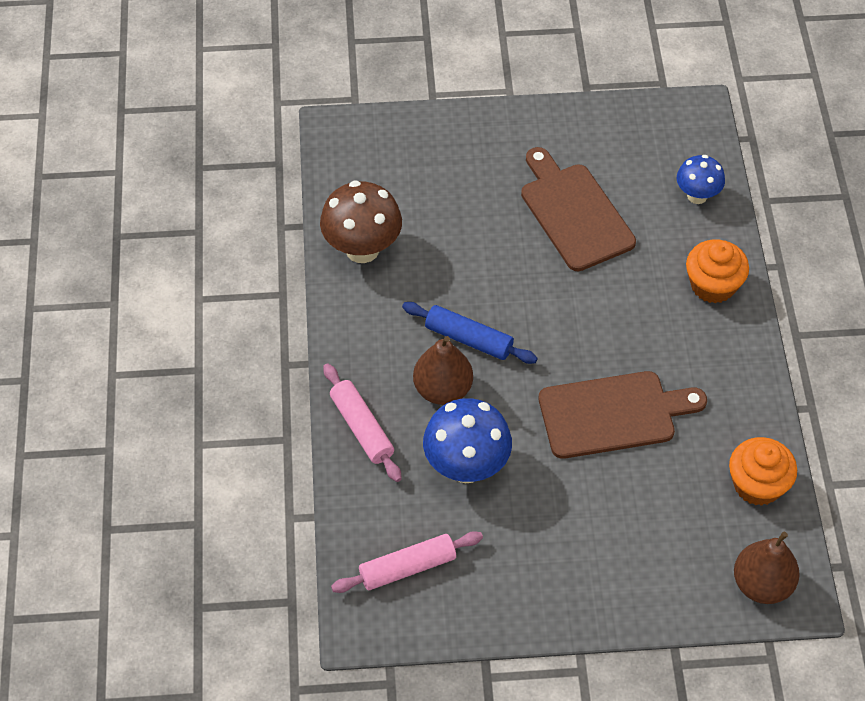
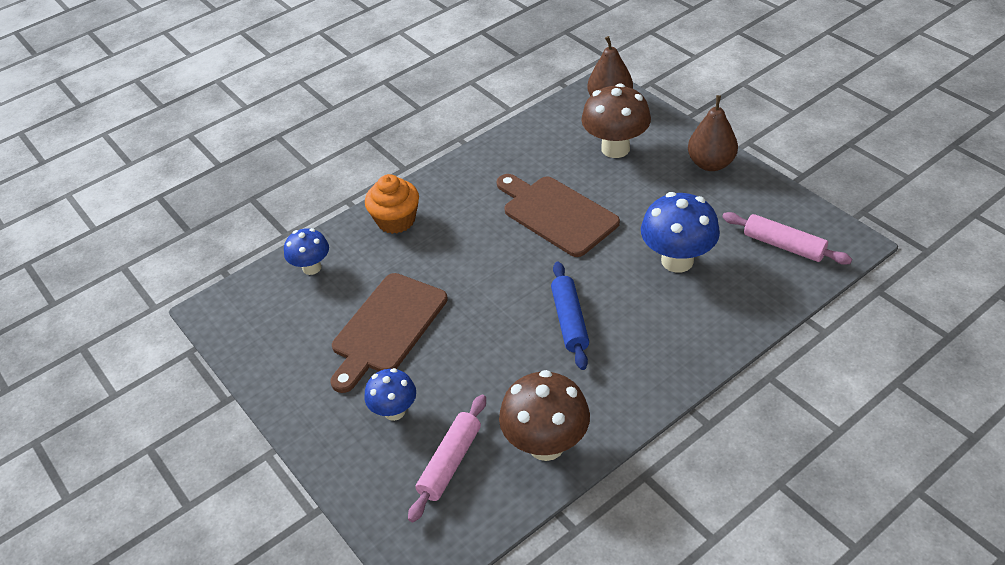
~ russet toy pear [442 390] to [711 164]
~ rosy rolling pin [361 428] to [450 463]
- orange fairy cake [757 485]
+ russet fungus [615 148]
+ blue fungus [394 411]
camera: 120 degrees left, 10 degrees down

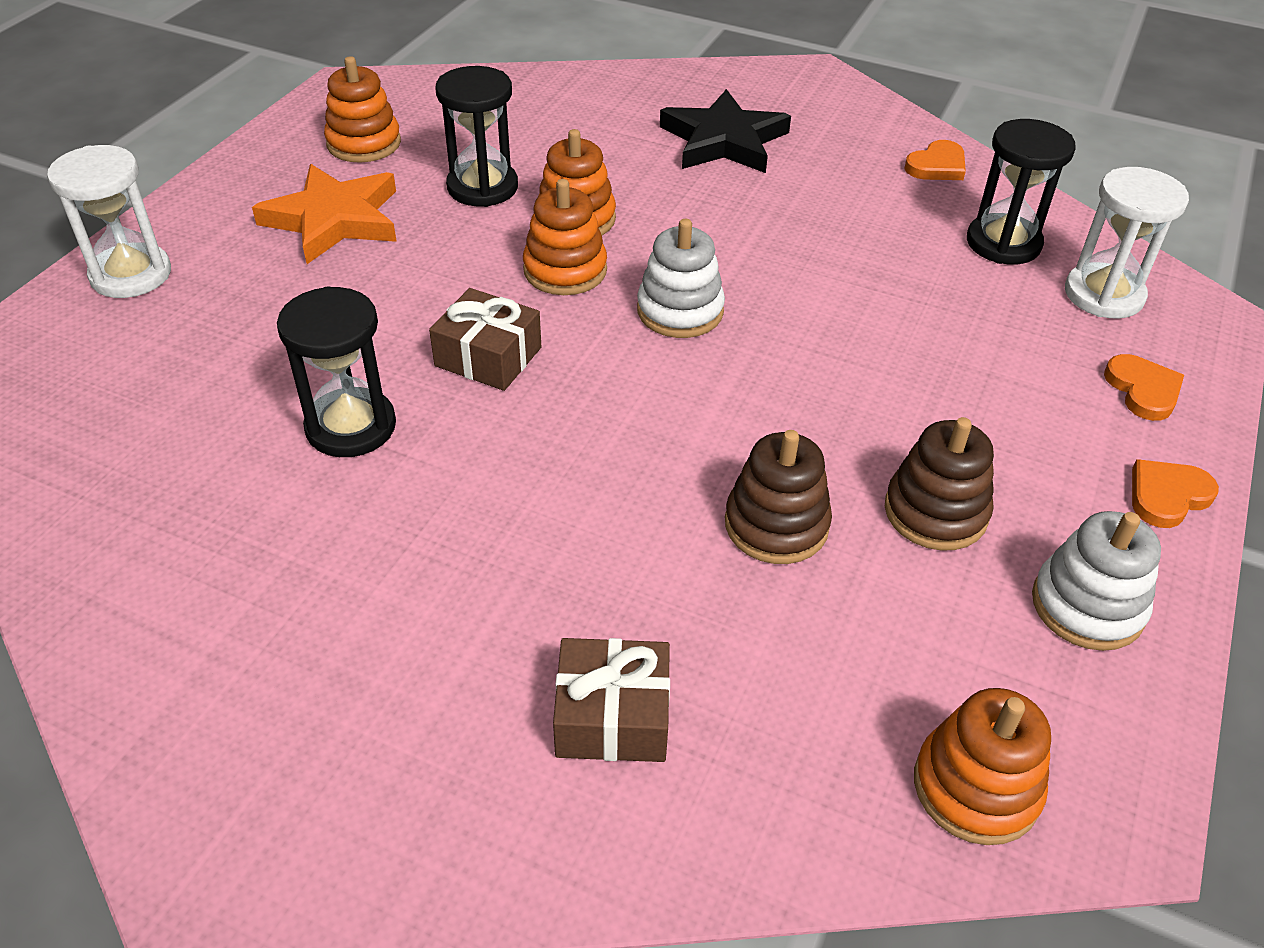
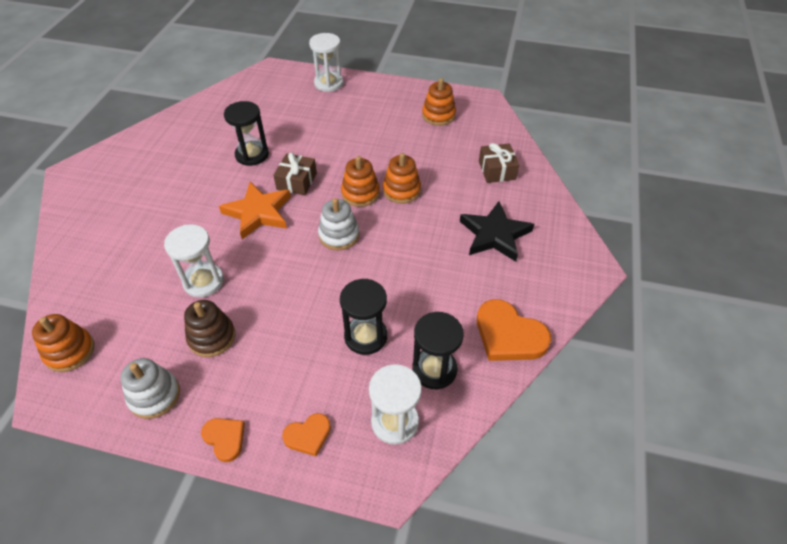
~ black hourglass [482 187] to [365 336]
~ orange heart shape [937 166] = [509 335] x1.80
~ orange star [334 220] to [258 212]
~ russet ring stacker [776 525] to white hourglass [203 281]
~ russet gift [612 716] to [497 170]
camera: 80 degrees right, 5 degrees up

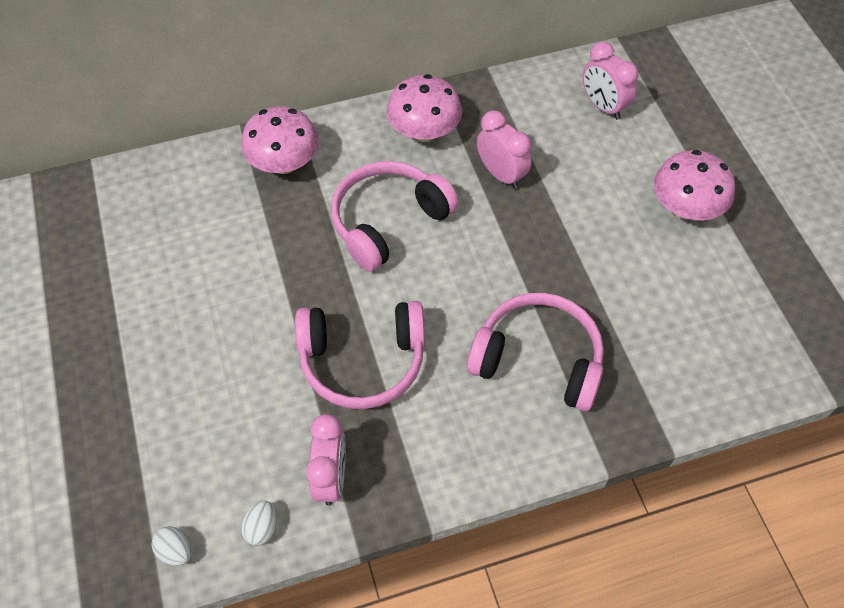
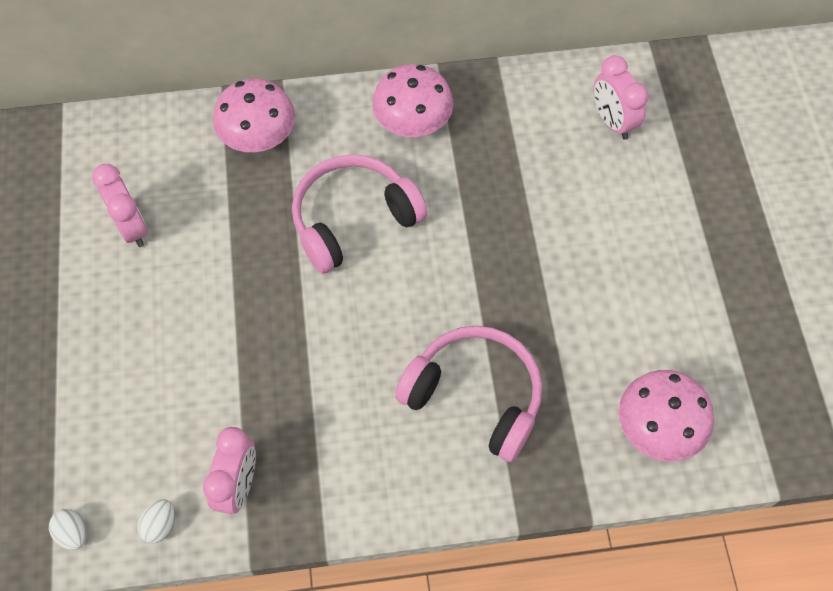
~ rosy alarm clock [501 174] to [132 227]
~ rosy fungus [685 207] to [657 428]
- rosy headset [362 360]
camera: 10 degrees right, 5 degrees up

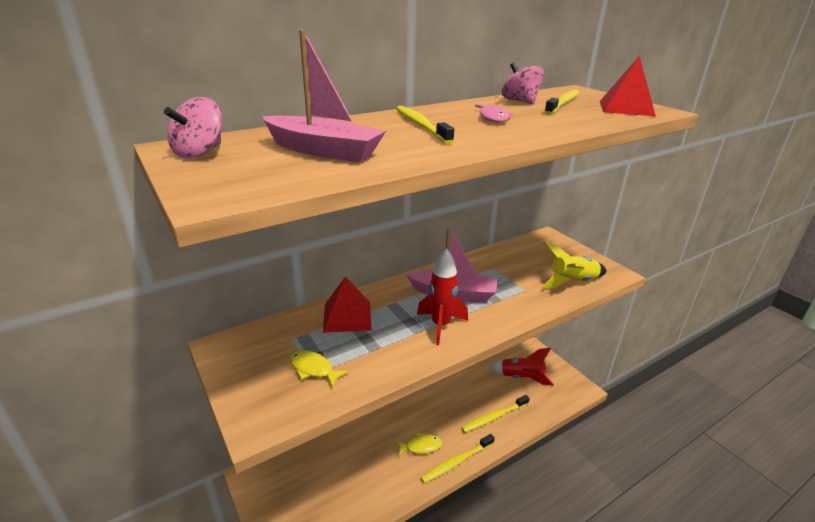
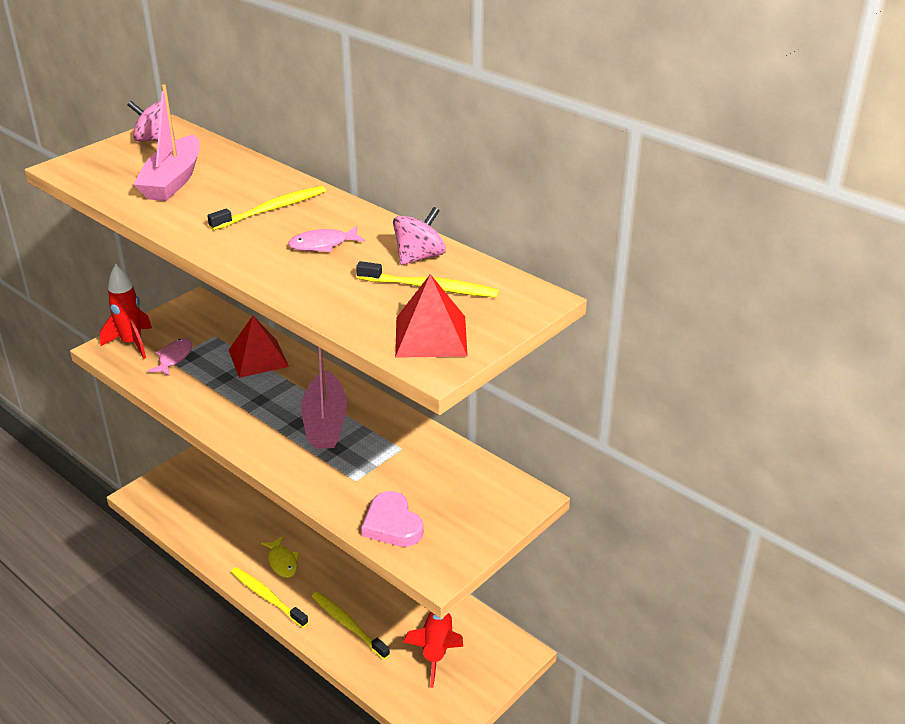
~ bright yellow spaceship [572 282] to rosy heart shape [392 524]
~ red spaceship [440 325] to [132 343]
~ bright yellow toy fish [313 369] to rosy toy fish [174 358]
camera: 75 degrees right, 5 degrees up

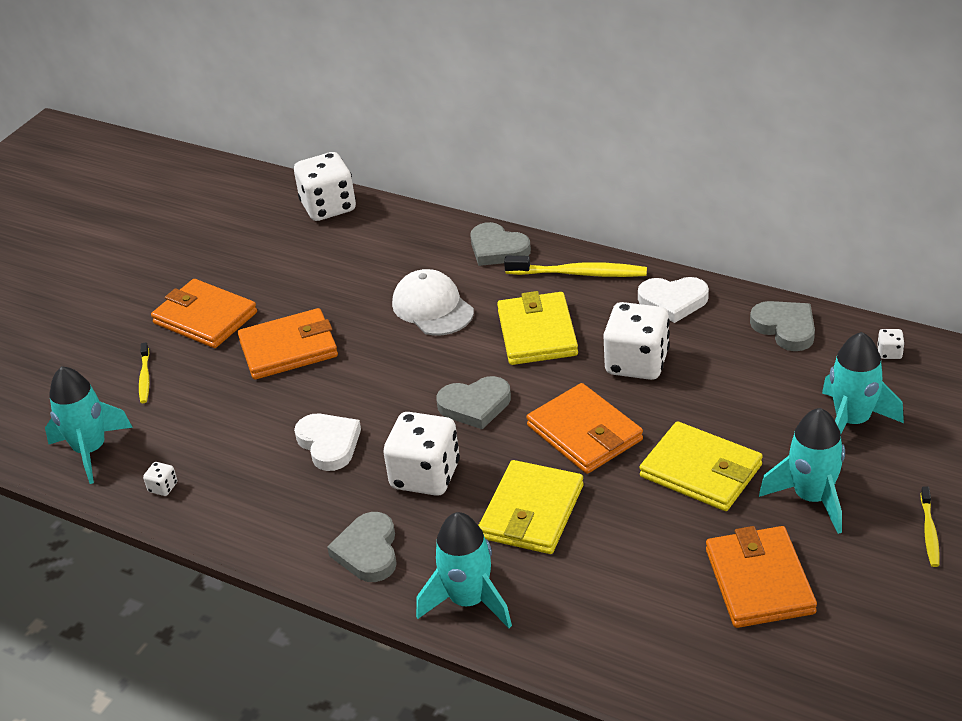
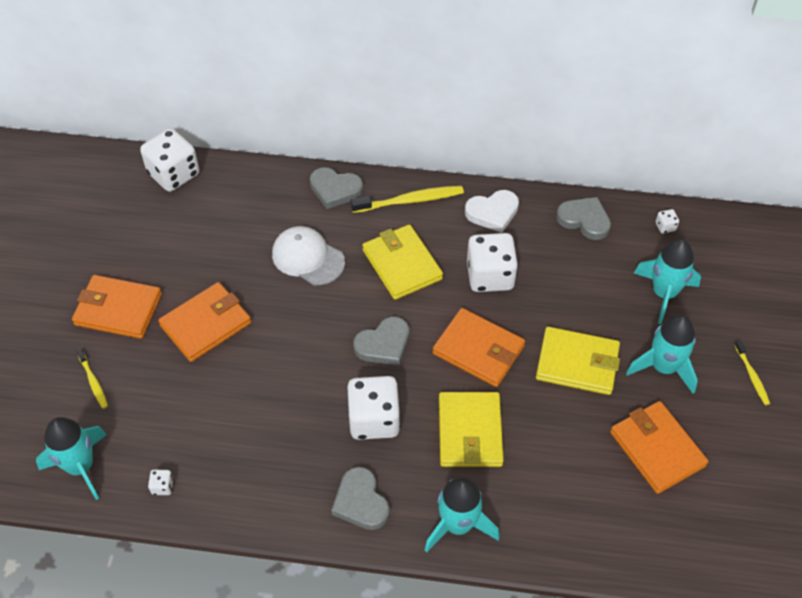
- white heart shape [329 444]
camera: 25 degrees left, 15 degrees up

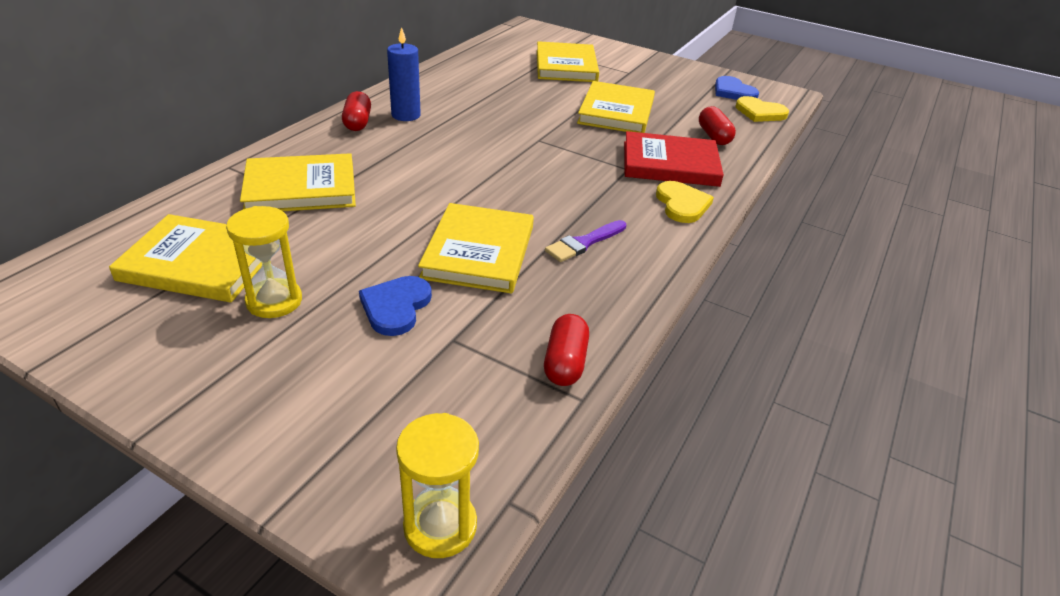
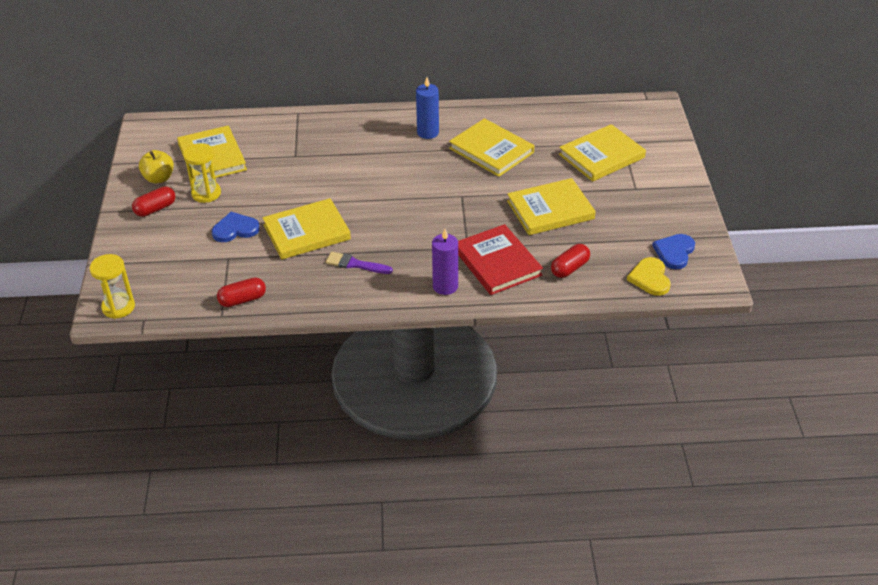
~ red capsule [357 122] to [155 209]
~ bright yellow hardcover [301 188] to [491 150]
~ bright yellow heart shape [682 204] to purple wax candle [445 286]
+ bright yellow apple [159 178]
camera: 60 degrees right, 5 degrees up

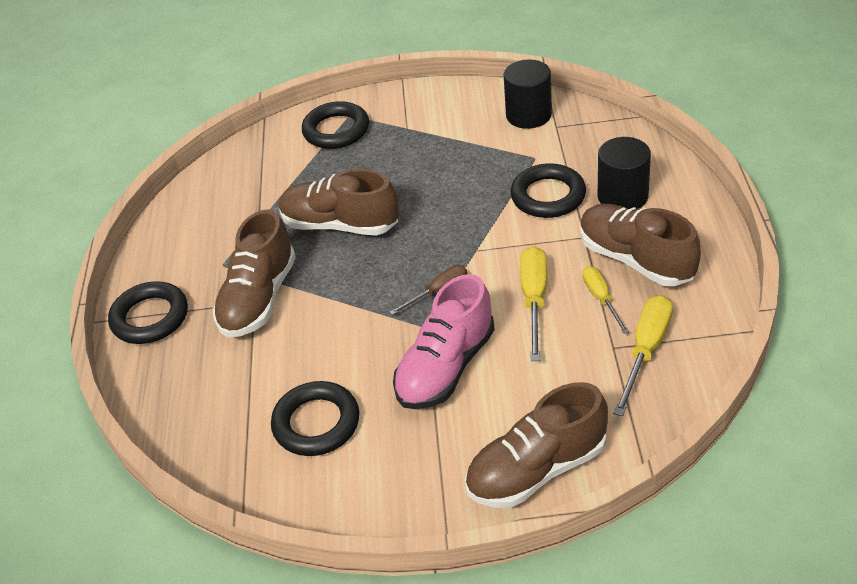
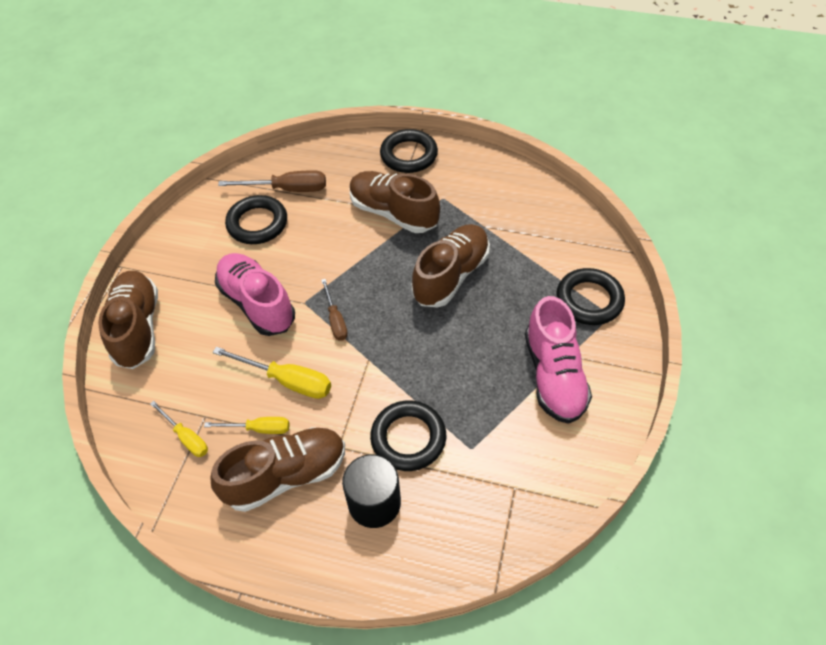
- black solid cylinder [528 115]
~ bright yellow screwdriver [646 351] = [186 437] x0.63
+ russet screwdriver [287 189]
+ rosy shoe [554 375]
camera: 105 degrees right, 10 degrees up

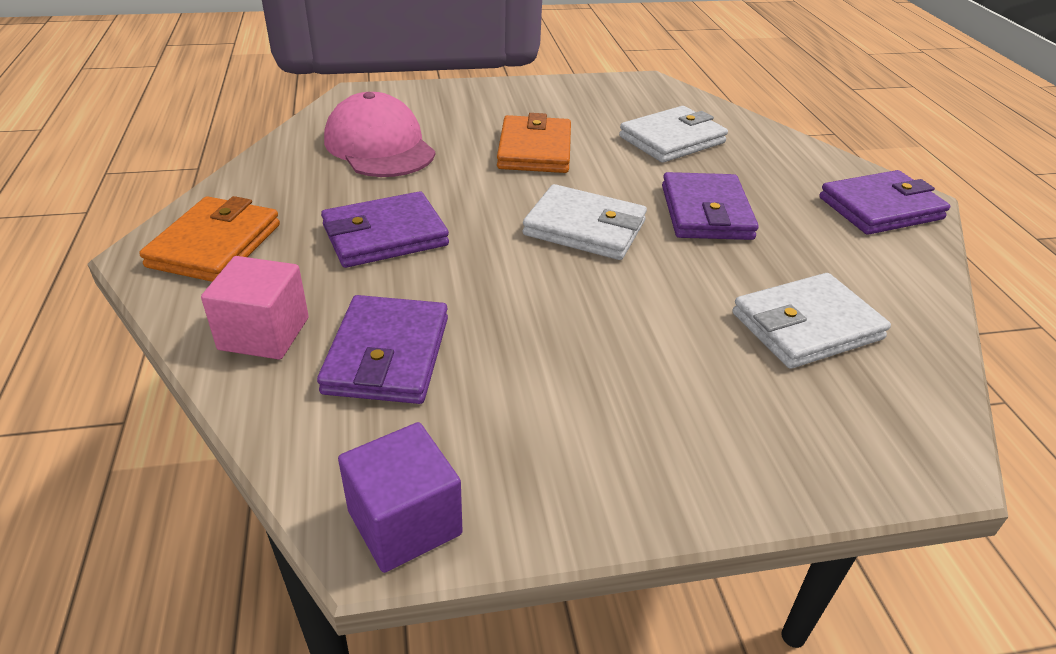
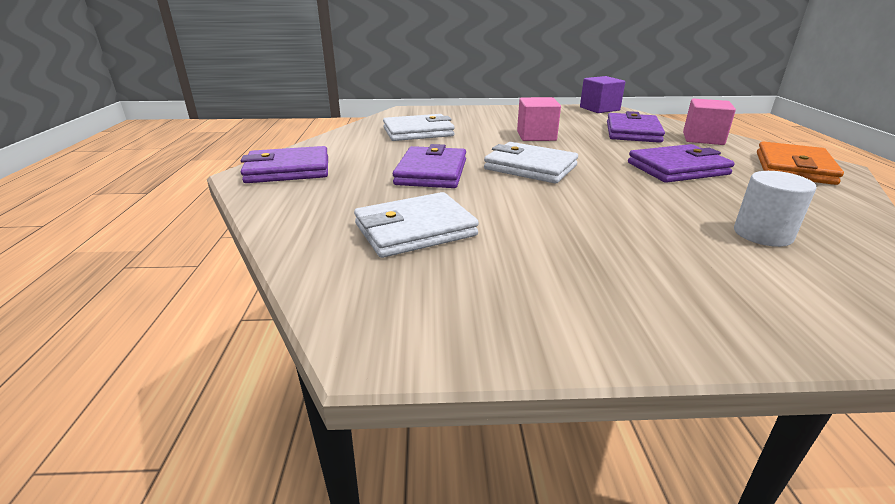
~ rosy baseball cap [379 146] to white solid cylinder [762 234]
- orange wallet [534 150]
+ rosy block [536 136]
camera: 170 degrees left, 10 degrees down

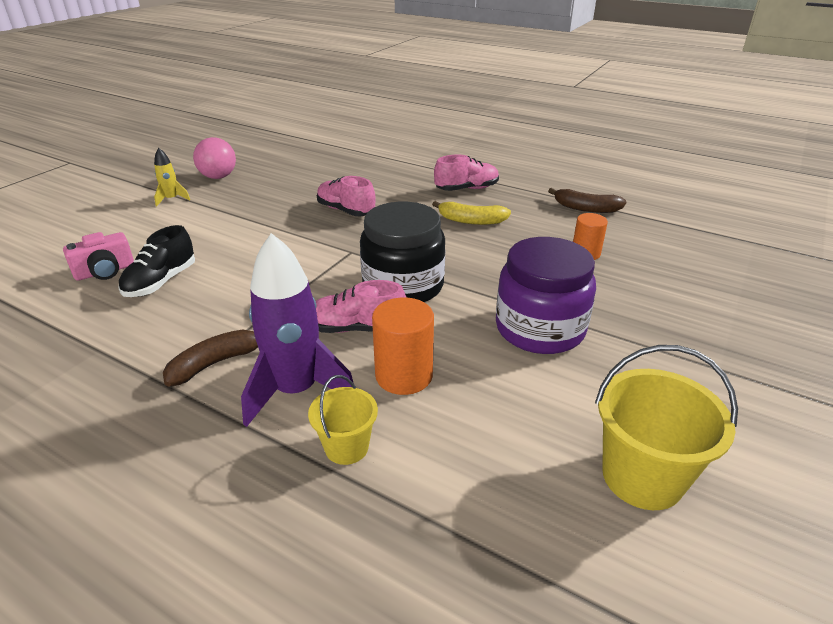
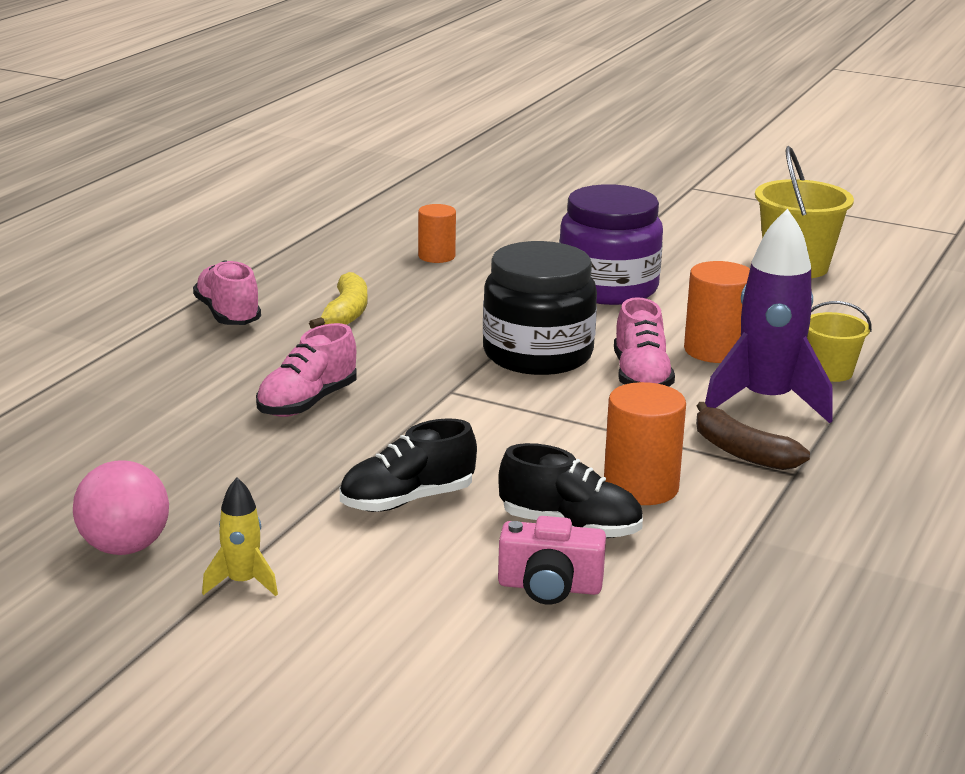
- russet banana [586 208]
~ rosy camera [105 271] = [549 587] 135 degrees clockwise
+ orange solid cylinder [641 487]
+ black shoe [407 500]
camera: 95 degrees left, 10 degrees down

